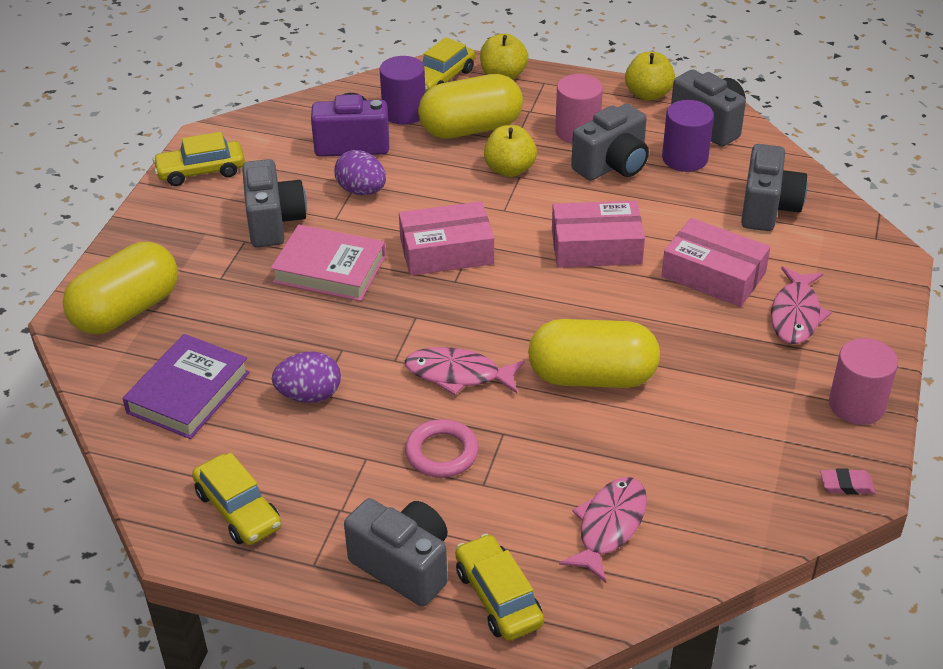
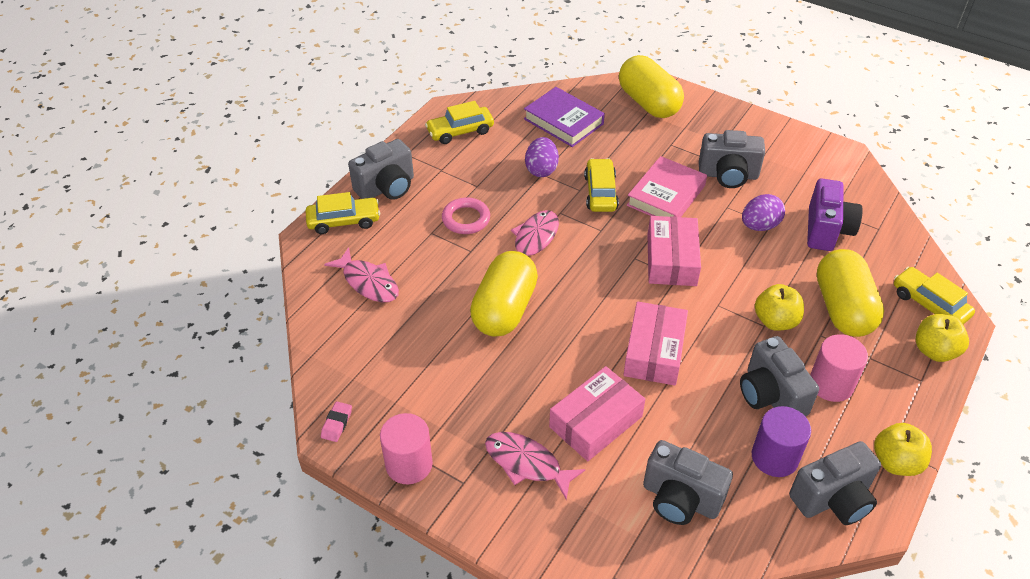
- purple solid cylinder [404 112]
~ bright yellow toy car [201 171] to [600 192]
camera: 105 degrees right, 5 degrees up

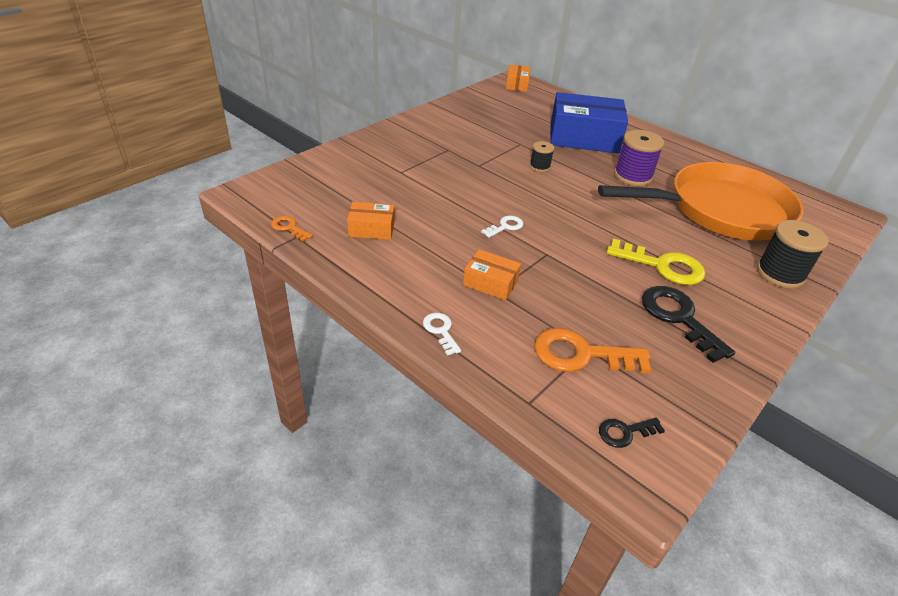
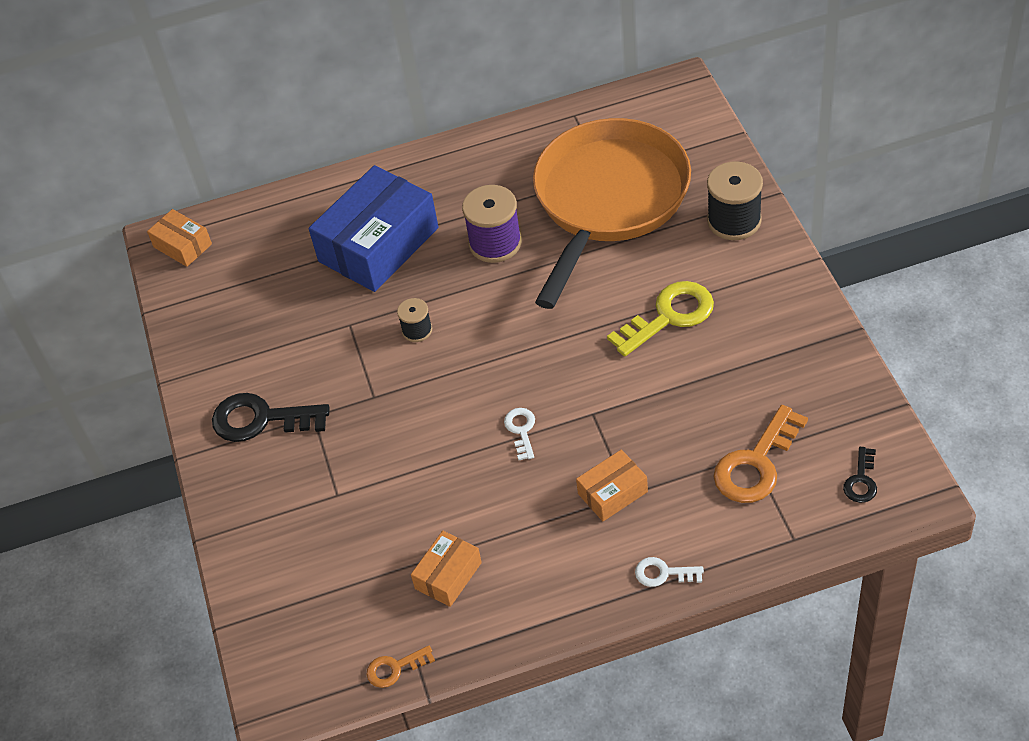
~ black door key [678 318] to [261 419]
camera: 50 degrees left, 10 degrees up

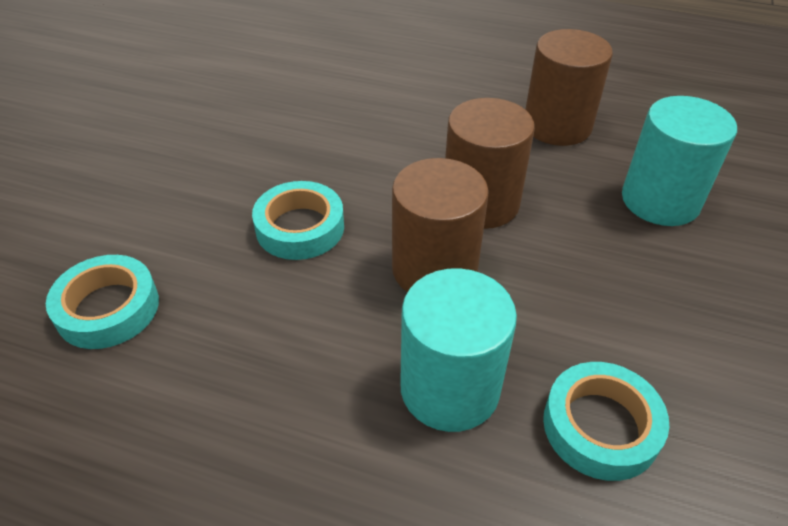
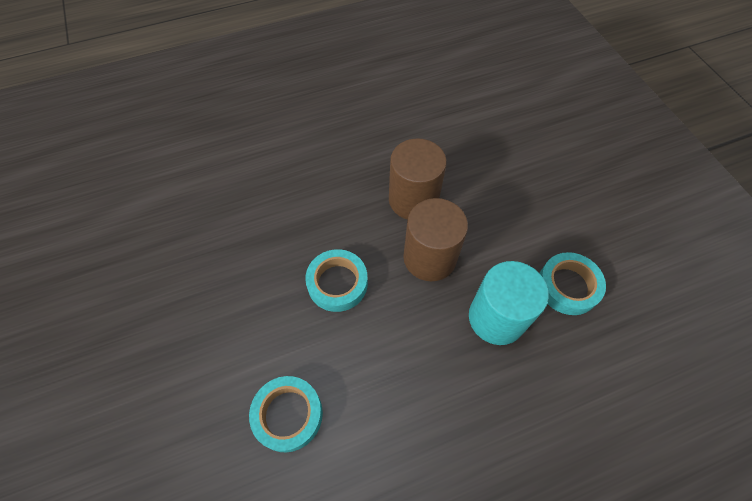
- russet solid cylinder [557 126]
- teal solid cylinder [660 200]
camera: 40 degrees left, 15 degrees up

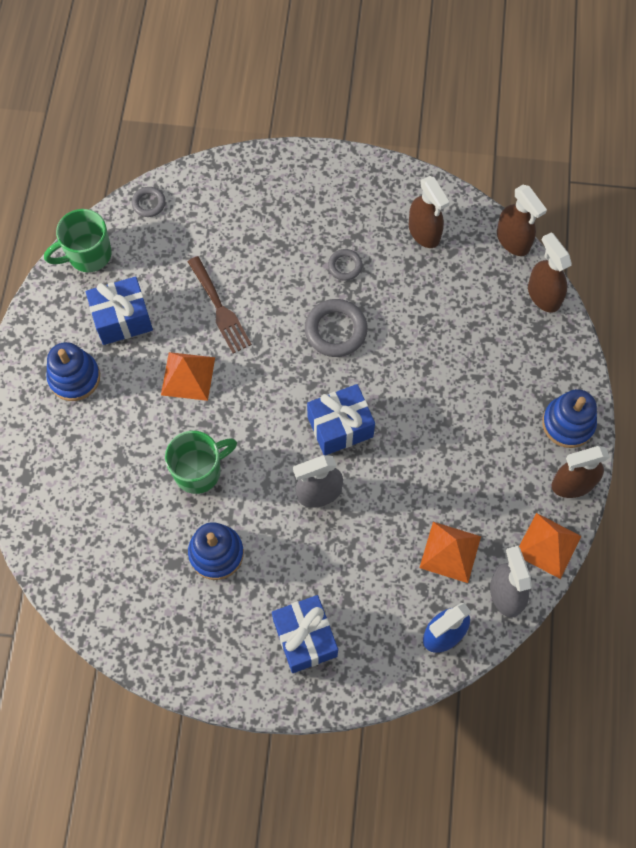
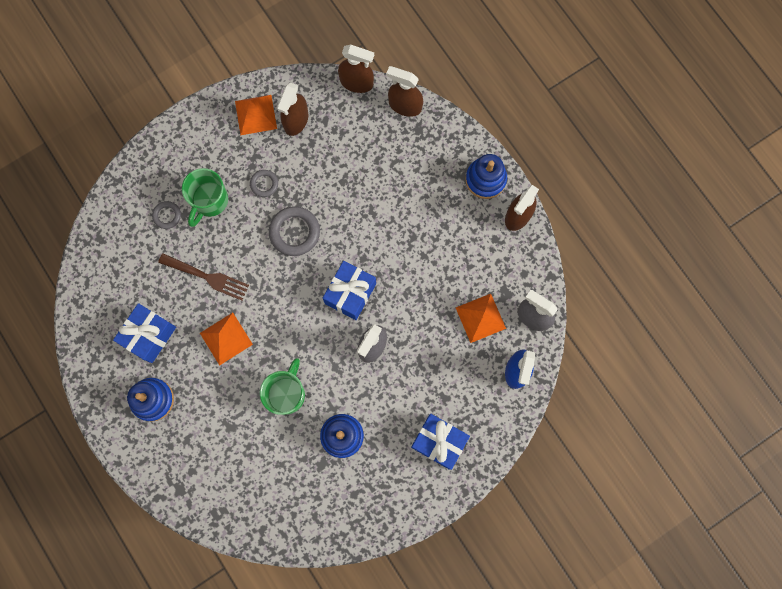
~ russet sprayer [424 232] = [296 120] 90 degrees clockwise
~ gray hoop [149 203] to [167 215]
~ emerald tea mug [88 255] to [209 201]
~ orange solid pyramid [548 545] to [256 114]
camera: 40 degrees left, 10 degrees up

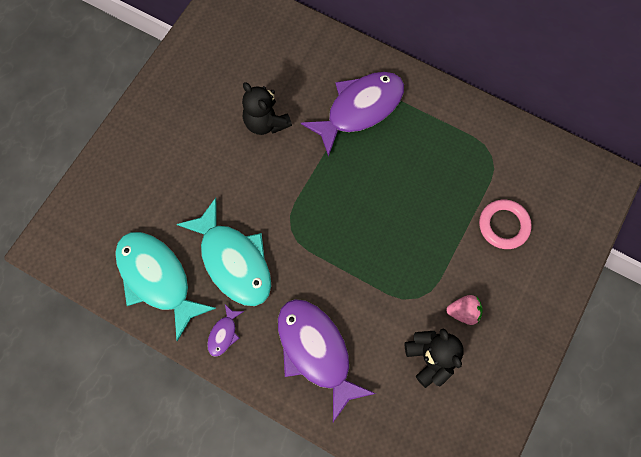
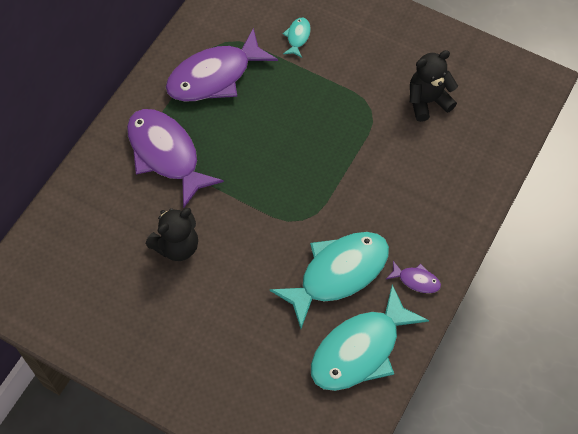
~ rosy hoop [503 225] to teal toy fish [297 37]
- rosy berry [463 312]
~ purple toy fish [316 351] to [214 76]
camera: 90 degrees left, 10 degrees down

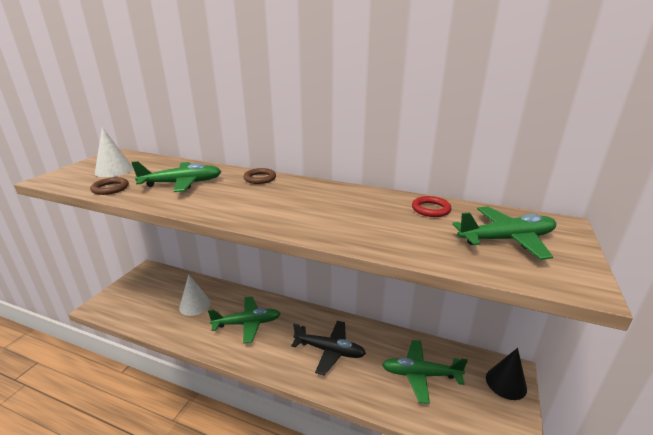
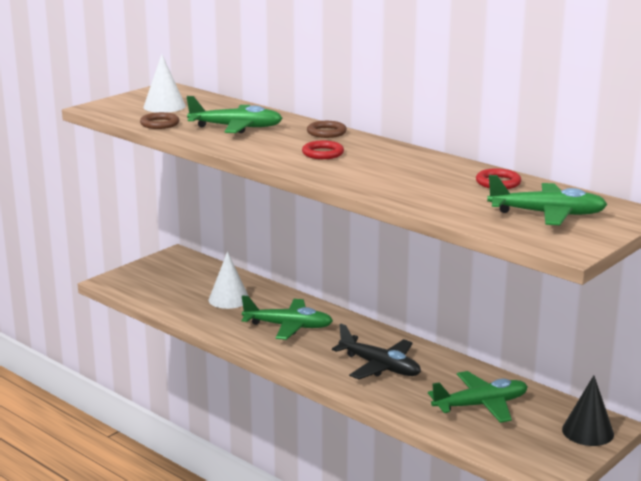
~ emerald toy plane [420 374] = [481 405] 135 degrees clockwise
+ red hoop [323 153]
camera: 20 degrees right, 5 degrees down

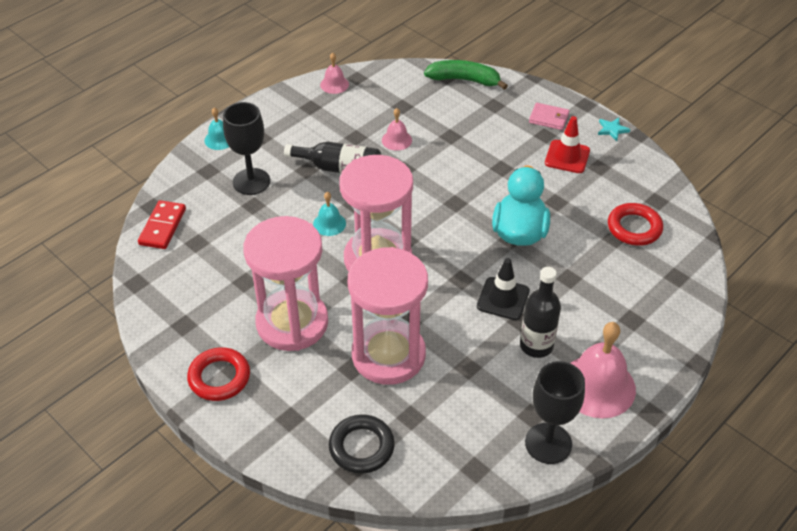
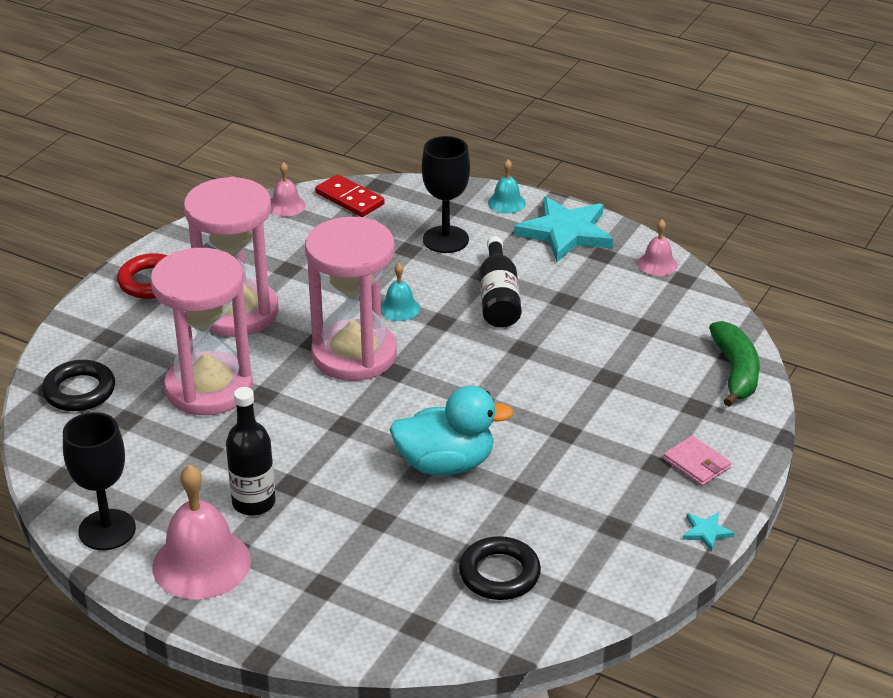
~ rosy wallet [549 118] = [696 463] 45 degrees counterclockwise
~ rosy bell [396 140] to [286 206]
- red road cone [567 157]
~ red domino [163 227] = [349 199] 45 degrees clockwise
~ red hoop [634 228] to black hoop [499 574]
- black road cone [503 299]
+ teal star [565 233]
camera: 75 degrees right, 10 degrees down

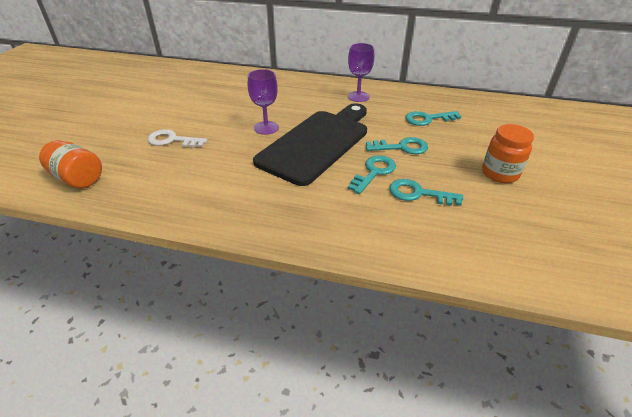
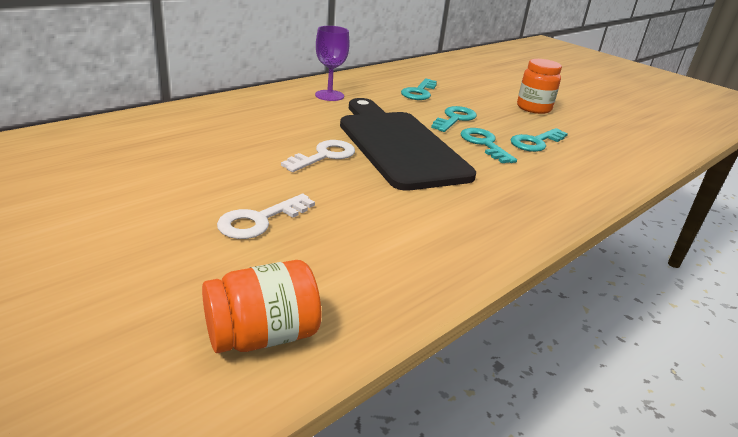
~ purple wine glass [266 128] to white door key [324 156]
camera: 60 degrees left, 10 degrees down

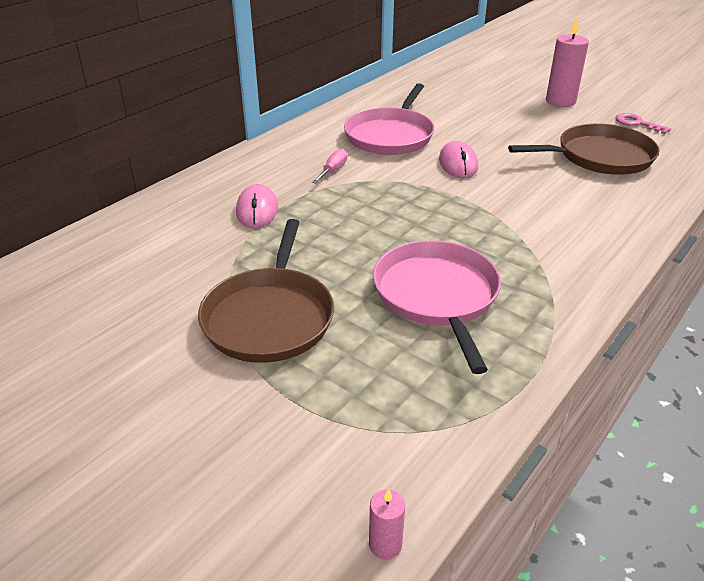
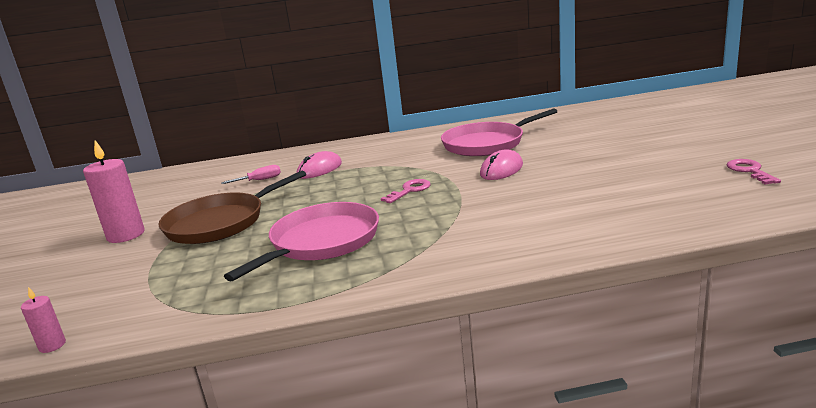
~ rosy wax candle [560 101] to [126 235]
- russet pan [599 157]
~ rosy screwdriver [333 170] to [260 180]
+ rosy door key [410 190]
camera: 45 degrees right, 15 degrees down

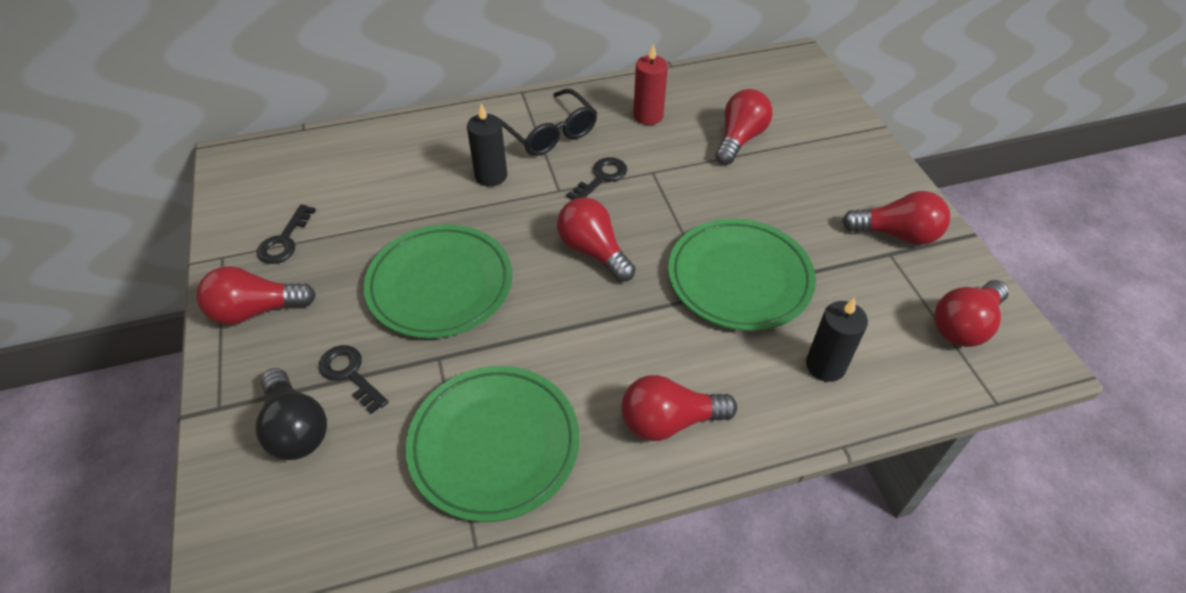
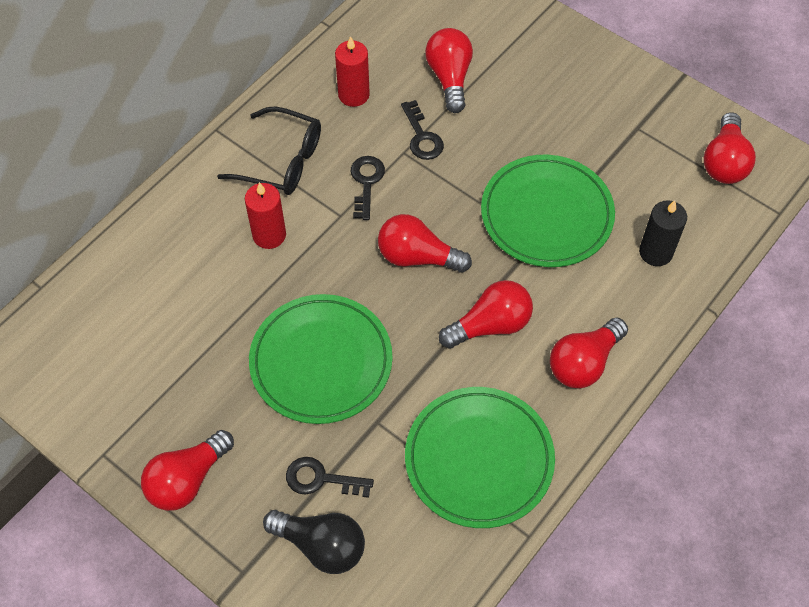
~ black wax candle [491 176] to red wax candle [269 235]
~ red light bulb [897 234] to [490 325]
~ black door key [284 241] to [422 137]
camera: 35 degrees left, 10 degrees up

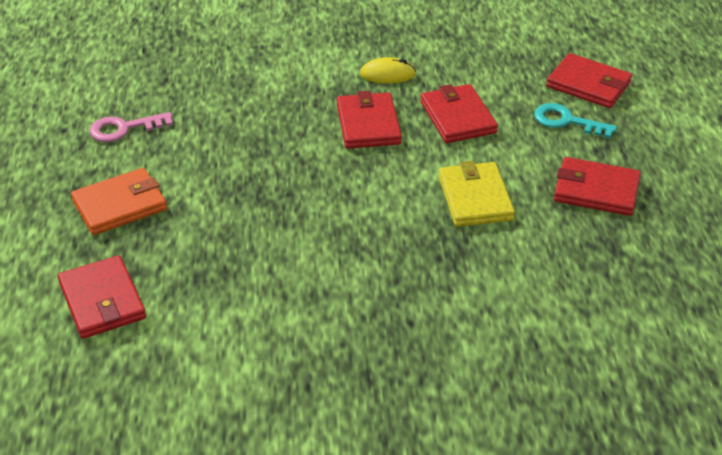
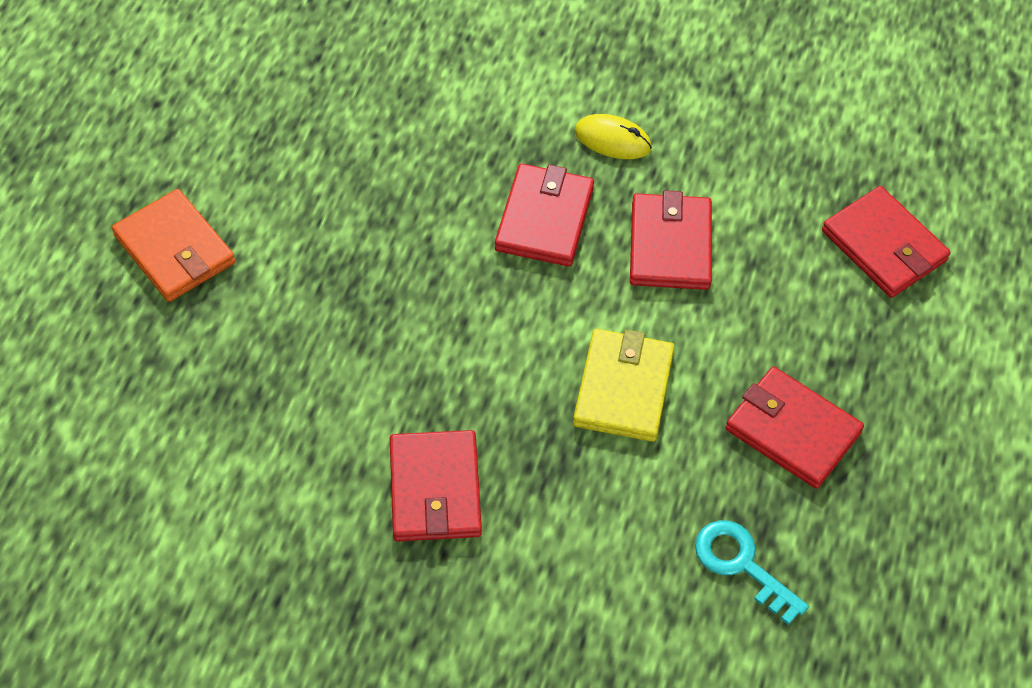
~ teal door key [566 121] to [741 565]
- rosy door key [124 128]
~ orange wallet [120 205] = [175 249] 60 degrees clockwise
~ red wallet [102 301] to [435 489]
camera: 20 degrees right, 15 degrees up

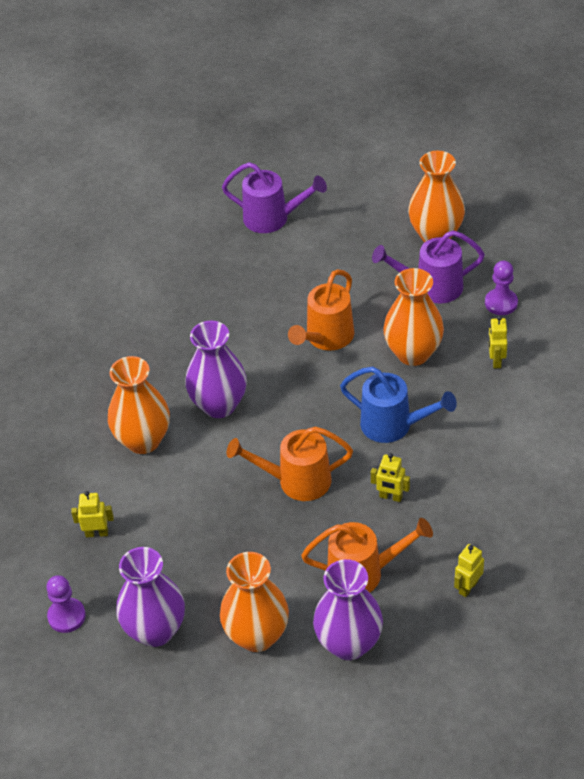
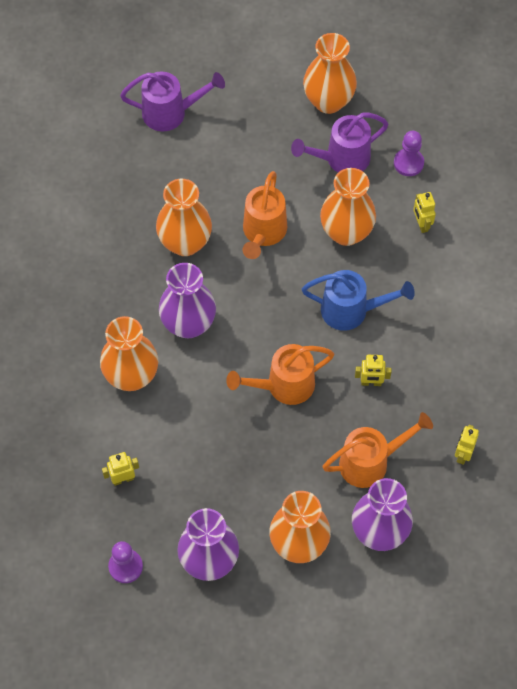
+ orange flower vase [185 243]
camera: 20 degrees left, 15 degrees up

